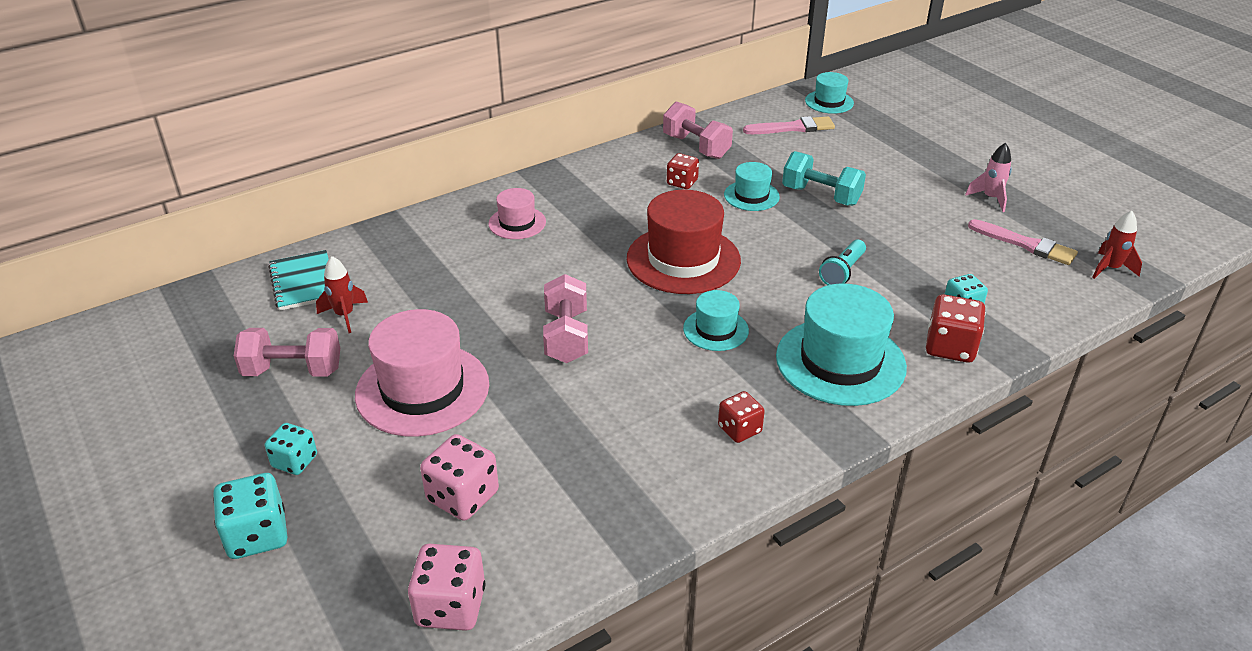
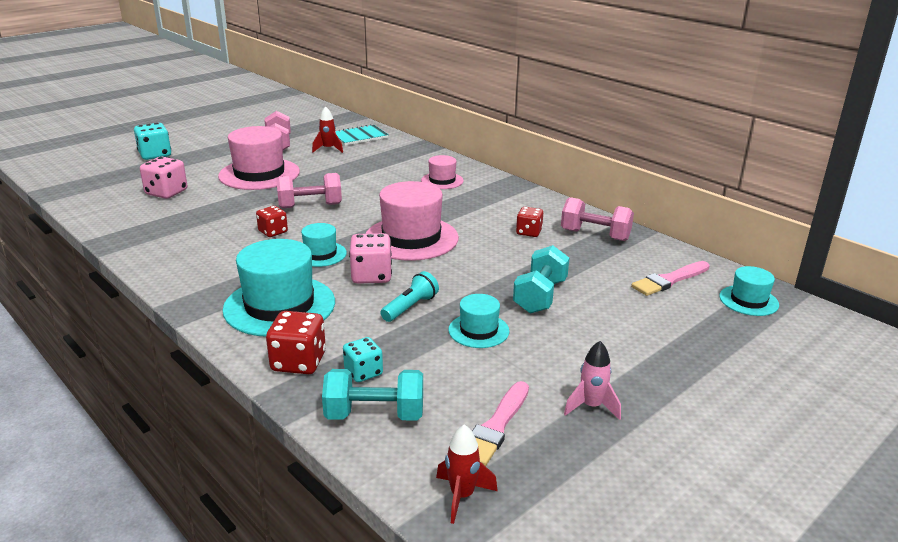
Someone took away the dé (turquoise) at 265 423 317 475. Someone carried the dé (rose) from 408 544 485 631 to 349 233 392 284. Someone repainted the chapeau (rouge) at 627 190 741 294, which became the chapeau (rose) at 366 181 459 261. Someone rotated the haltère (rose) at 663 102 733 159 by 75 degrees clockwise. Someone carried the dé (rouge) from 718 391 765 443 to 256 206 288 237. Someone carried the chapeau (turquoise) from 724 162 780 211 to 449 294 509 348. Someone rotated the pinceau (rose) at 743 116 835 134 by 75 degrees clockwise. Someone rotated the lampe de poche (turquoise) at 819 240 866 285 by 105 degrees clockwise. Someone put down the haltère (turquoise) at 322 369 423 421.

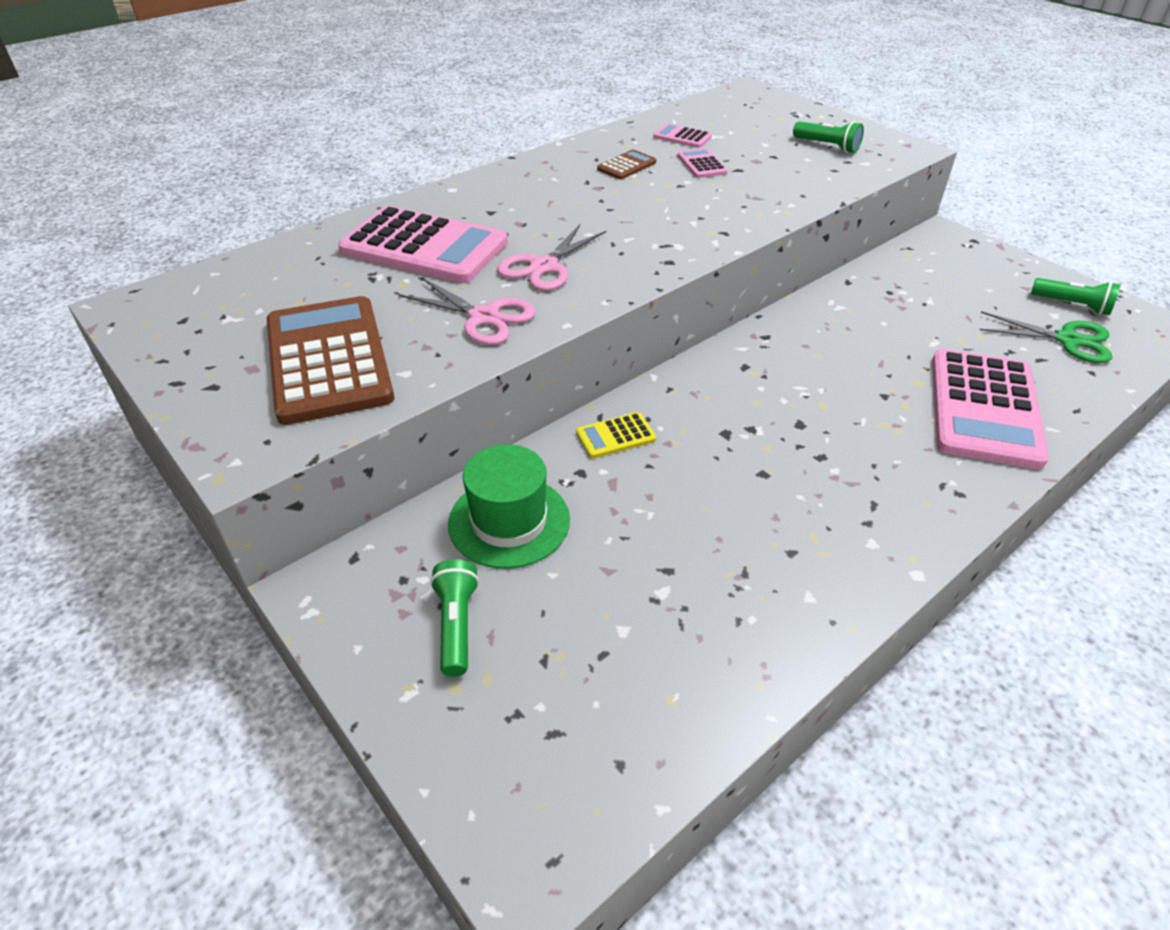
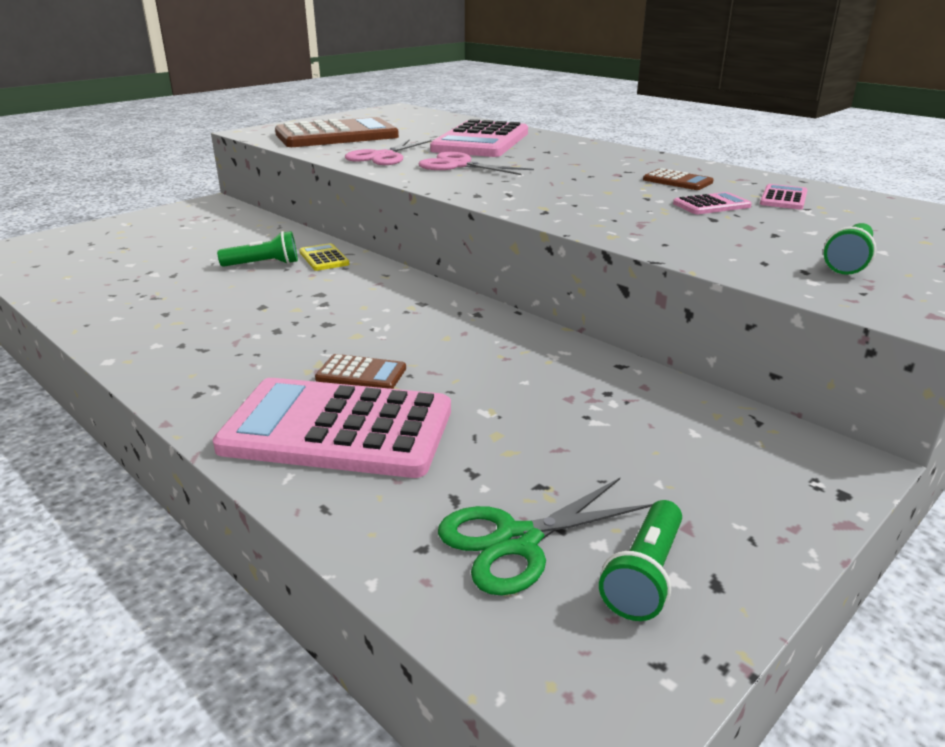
Someone carried the lampe de poche (vert) from 430 559 479 677 to 217 231 298 267. Someone took away the chapeau (vert) at 448 444 570 569. Someone rotated the ciseaux (vert) at 979 311 1112 363 by 45 degrees clockwise. Someone put down the calculatrice (marron) at 315 354 406 389.

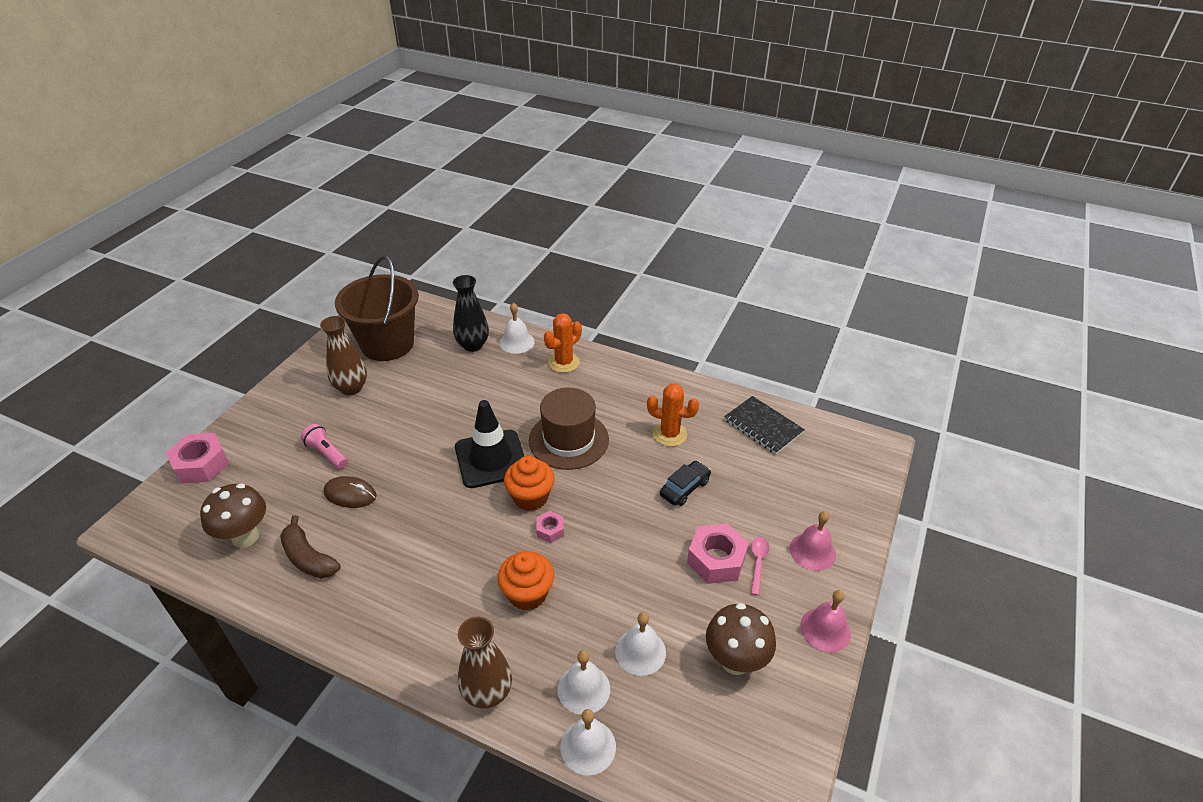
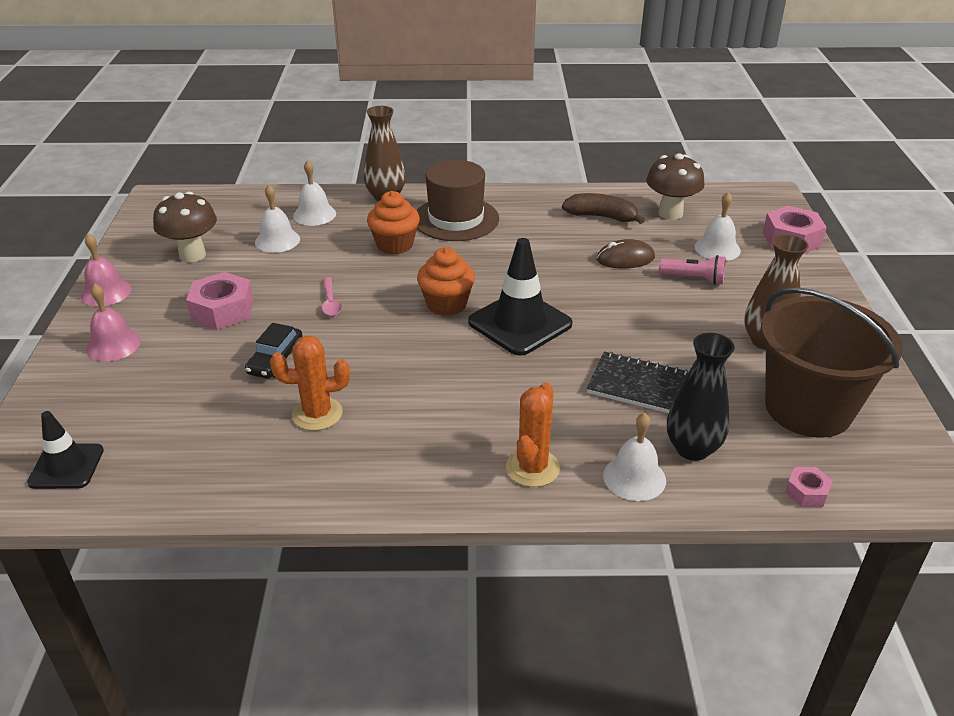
Someone carried the chapeau (marron) from 529 388 609 470 to 417 160 499 241. Someone carried the écrou (rose) from 536 511 564 543 to 785 467 833 507. Someone carried the cloche (blanc) from 560 709 616 776 to 694 192 741 261. Someone carried the carnet (noir) from 724 396 805 454 to 587 352 689 413. Someone carried the cuillère (rose) from 751 537 770 595 to 322 277 342 316. Someone put down the cône de chantier (noir) at 27 411 104 489.

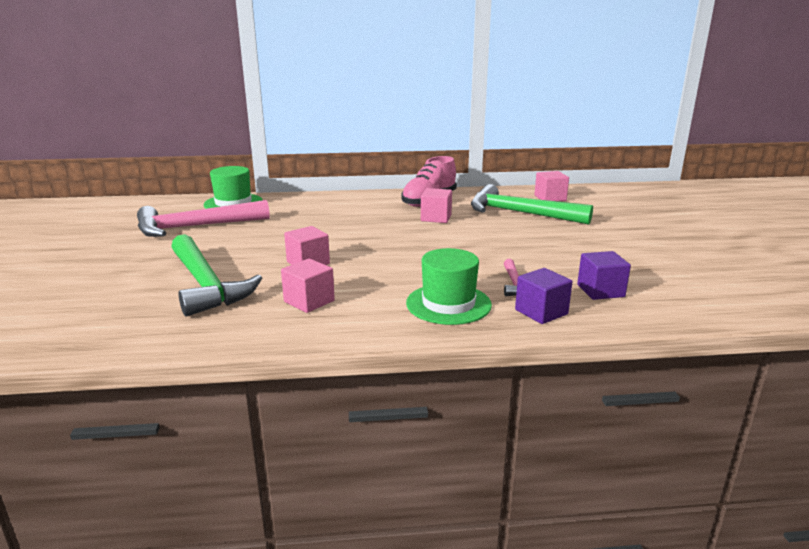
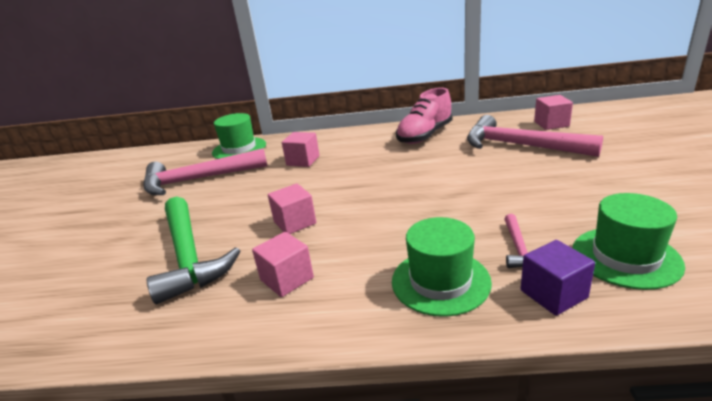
Someone carried the cube (rose) from 421 188 452 223 to 282 132 319 167. Someone repainted the marteau (vert) at 471 184 593 225, which became the marteau (rose) at 467 115 603 157. Someone swapped the cube (violet) at 577 251 631 300 for the chapeau (vert) at 573 193 685 290.

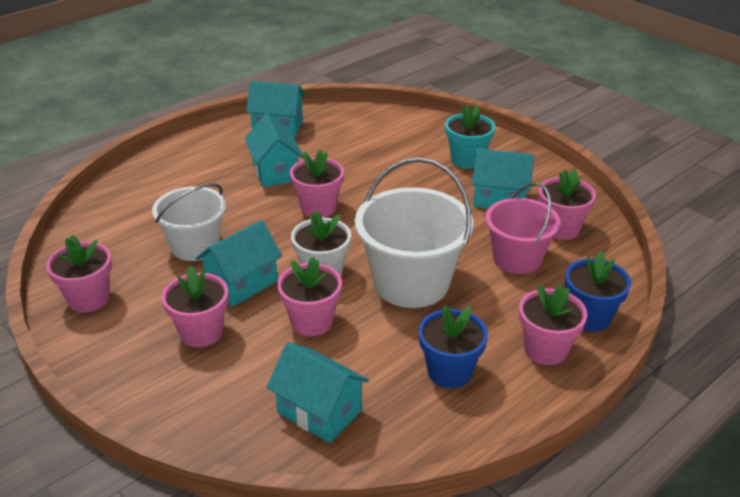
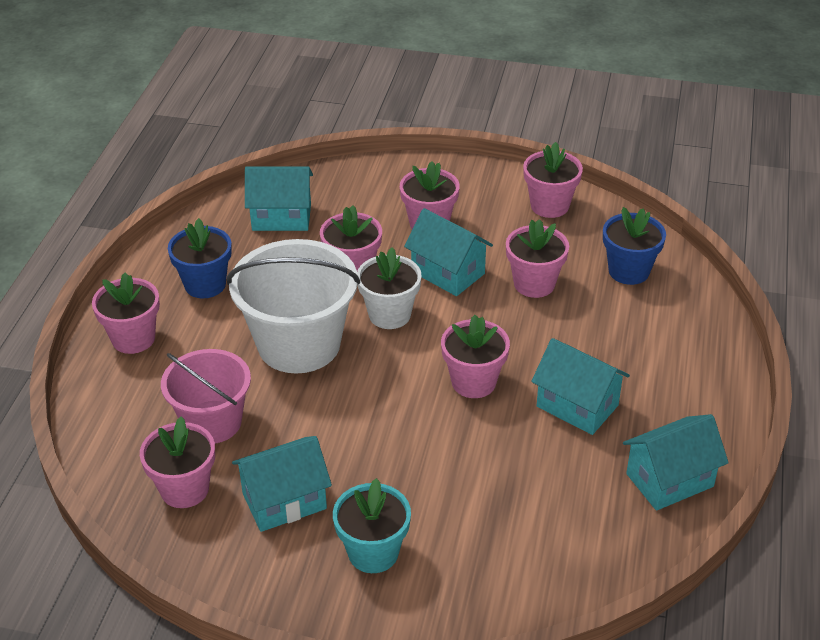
Someone swapped the seau (blanc) at 152 183 226 261 for the pot de fleurs (rose) at 506 219 569 298. Someone rotated the maison (turquoise) at 196 220 282 307 by 60 degrees counterclockwise. Someone carried the pot de fleurs (bleu) from 565 251 631 332 to 603 207 666 285.

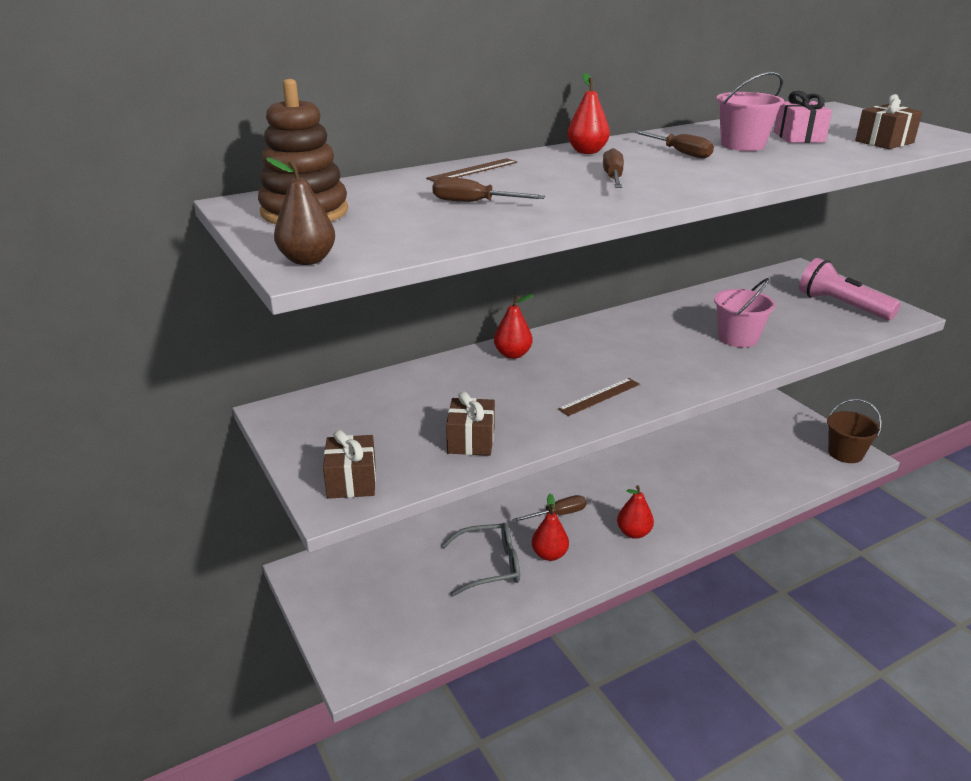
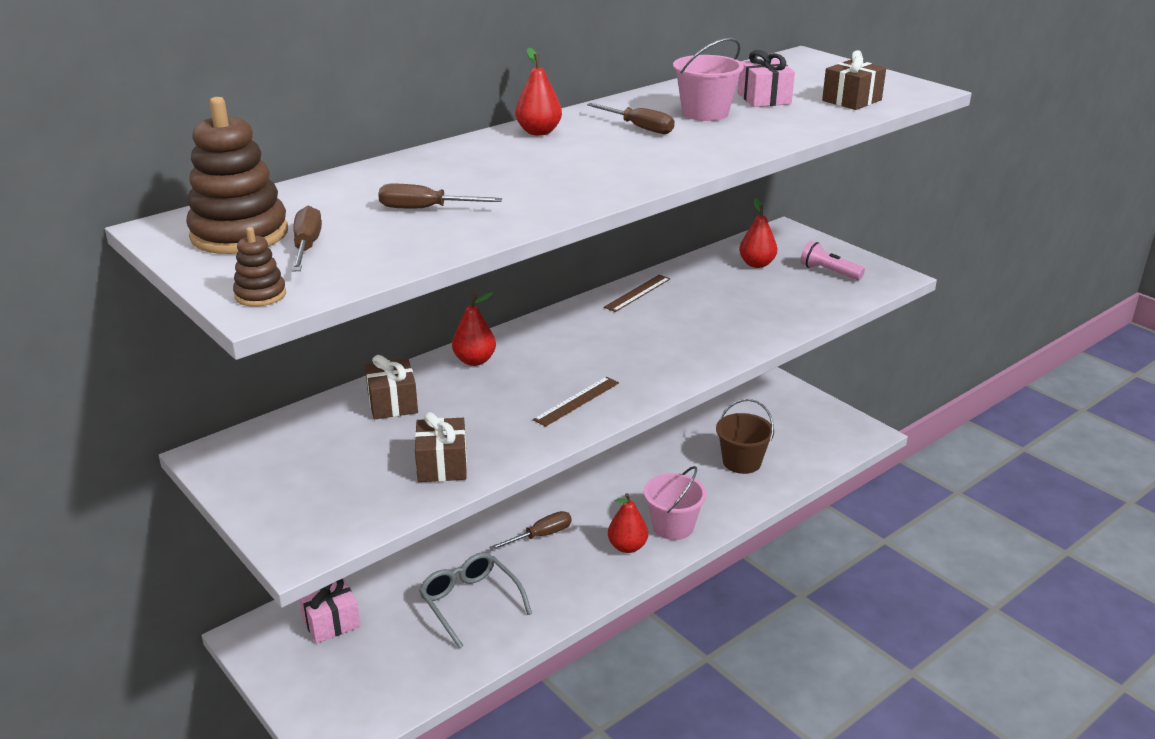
Someone swapped the poire (marron) at 266 158 335 265 for the jouet à empiler (marron) at 233 227 286 307. Someone carried the cadeau (marron) from 323 430 376 499 to 365 355 418 420. Someone carried the règle (marron) from 426 158 517 182 to 604 275 671 312. Someone rotated the lunettes (gris) at 441 523 520 597 by 105 degrees counterclockwise. Someone carried the poire (rouge) from 532 494 569 561 to 739 198 777 268. Someone carried the tournevis (marron) from 603 148 624 188 to 292 206 322 272. Someone carried the seau (rose) from 714 278 776 347 to 644 466 707 540. Someone scaled the lampe de poche (rose) at 799 258 901 320 by 0.61. Someone carried the seau (marron) from 827 399 882 463 to 716 399 774 474. Someone put down the cadeau (rose) at 299 578 361 644.

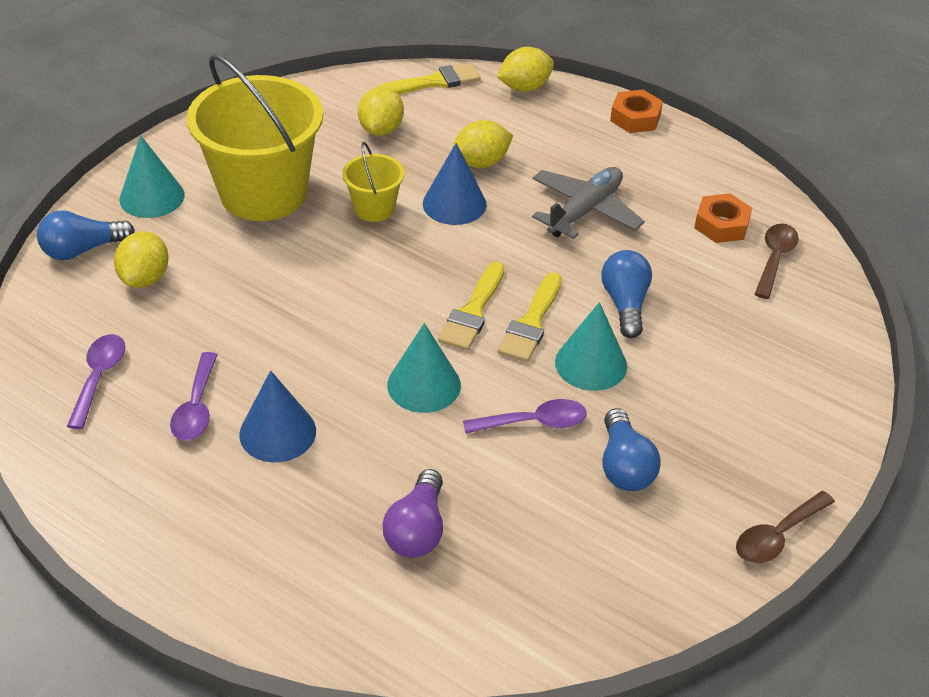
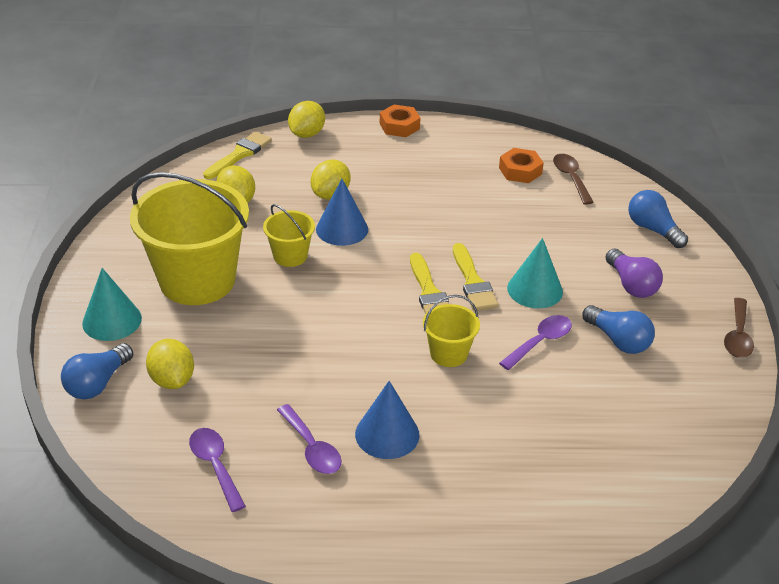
Someone carried the ampoule (violet) from 382 469 443 558 to 605 249 663 298. Someone swapped the cône (turquoise) at 387 323 461 413 for the seau (jaune) at 423 295 480 367. Someone took away the avion (gris) at 532 167 645 239. Someone carried the ampoule (bleu) from 602 250 652 338 to 628 190 688 248.

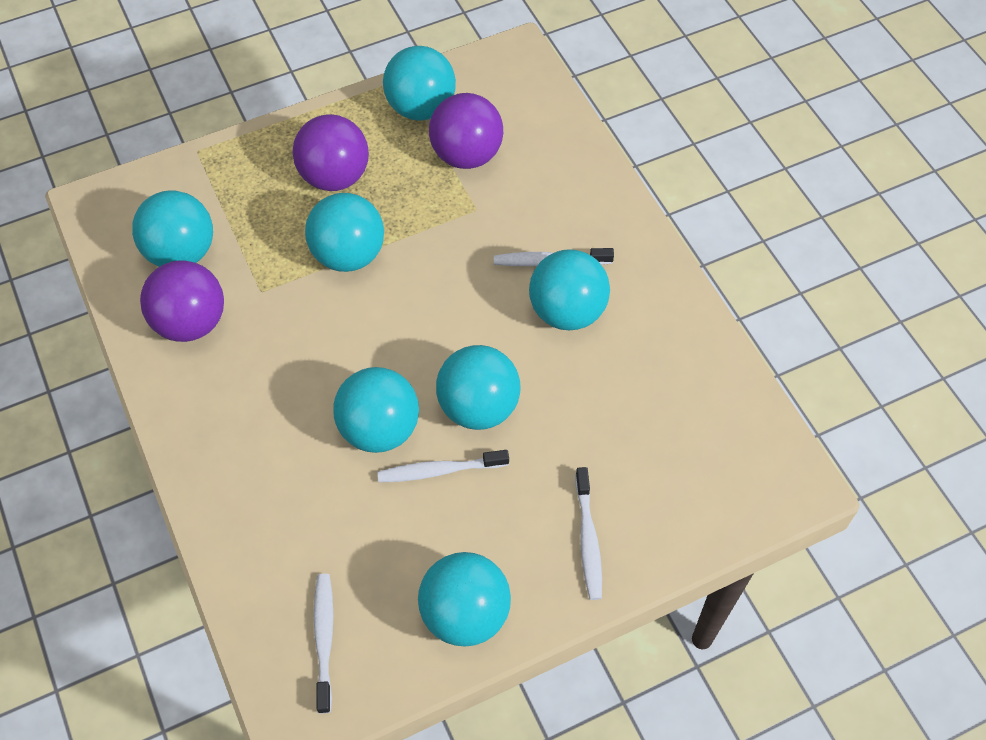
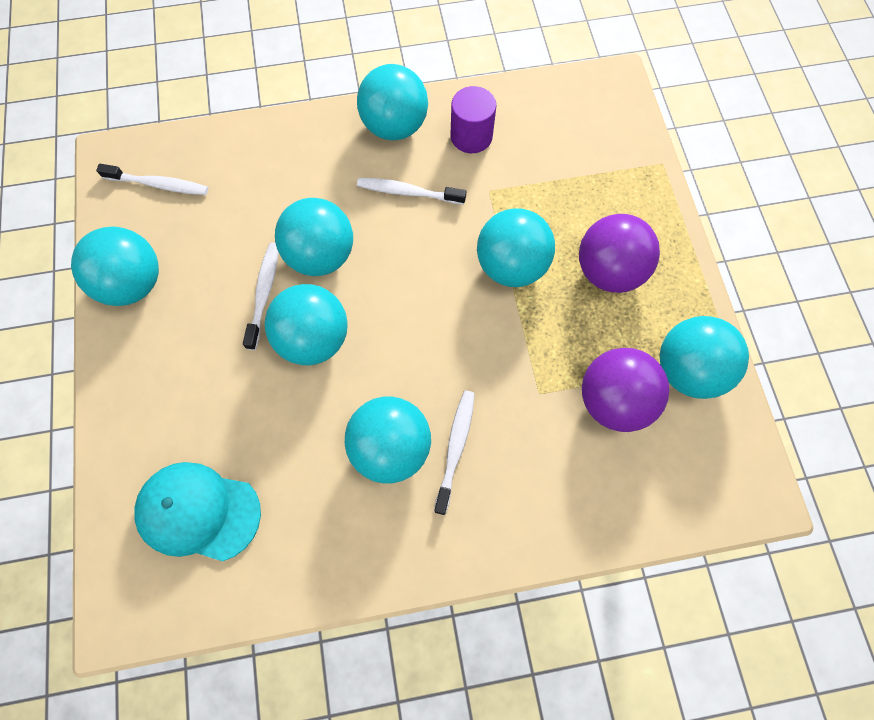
Someone carried the balle (turquoise) from 132 190 213 267 to 357 64 428 140. Someone swapped the balle (violet) at 140 260 224 342 for the cylindre (violet) at 451 86 496 153. Someone carried the brosse à dents (blanc) from 575 467 602 600 to 357 178 466 205. Someone put down the casquette (turquoise) at 135 462 261 561.

